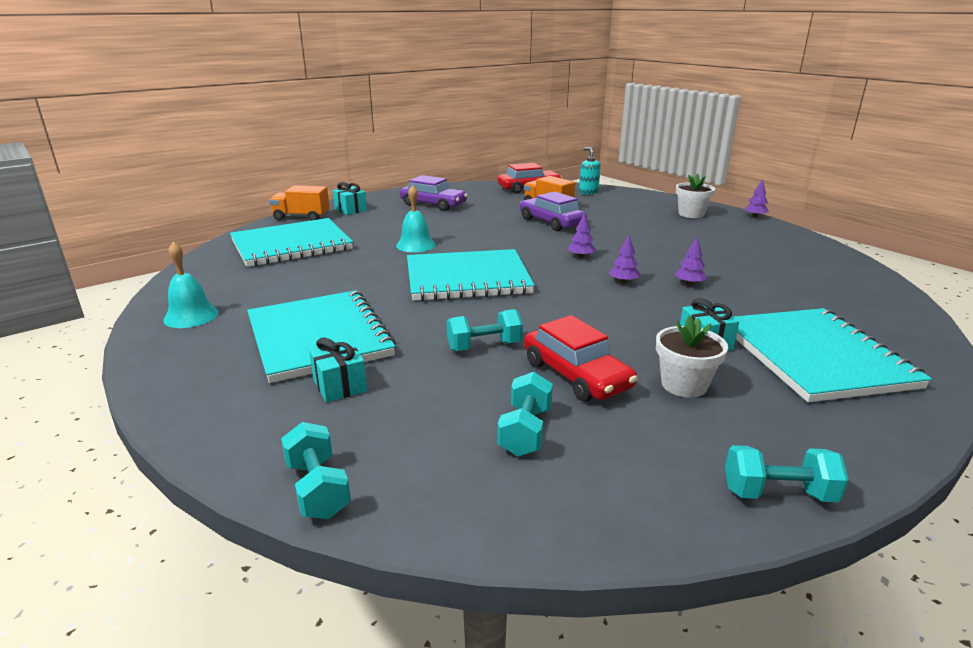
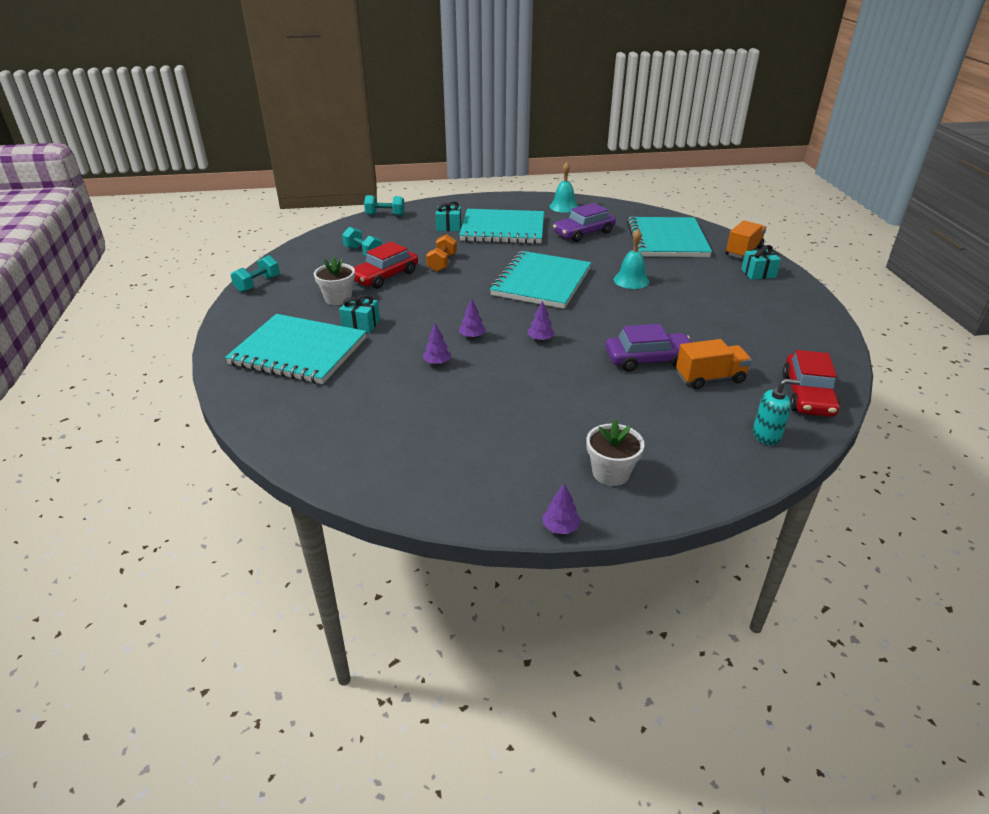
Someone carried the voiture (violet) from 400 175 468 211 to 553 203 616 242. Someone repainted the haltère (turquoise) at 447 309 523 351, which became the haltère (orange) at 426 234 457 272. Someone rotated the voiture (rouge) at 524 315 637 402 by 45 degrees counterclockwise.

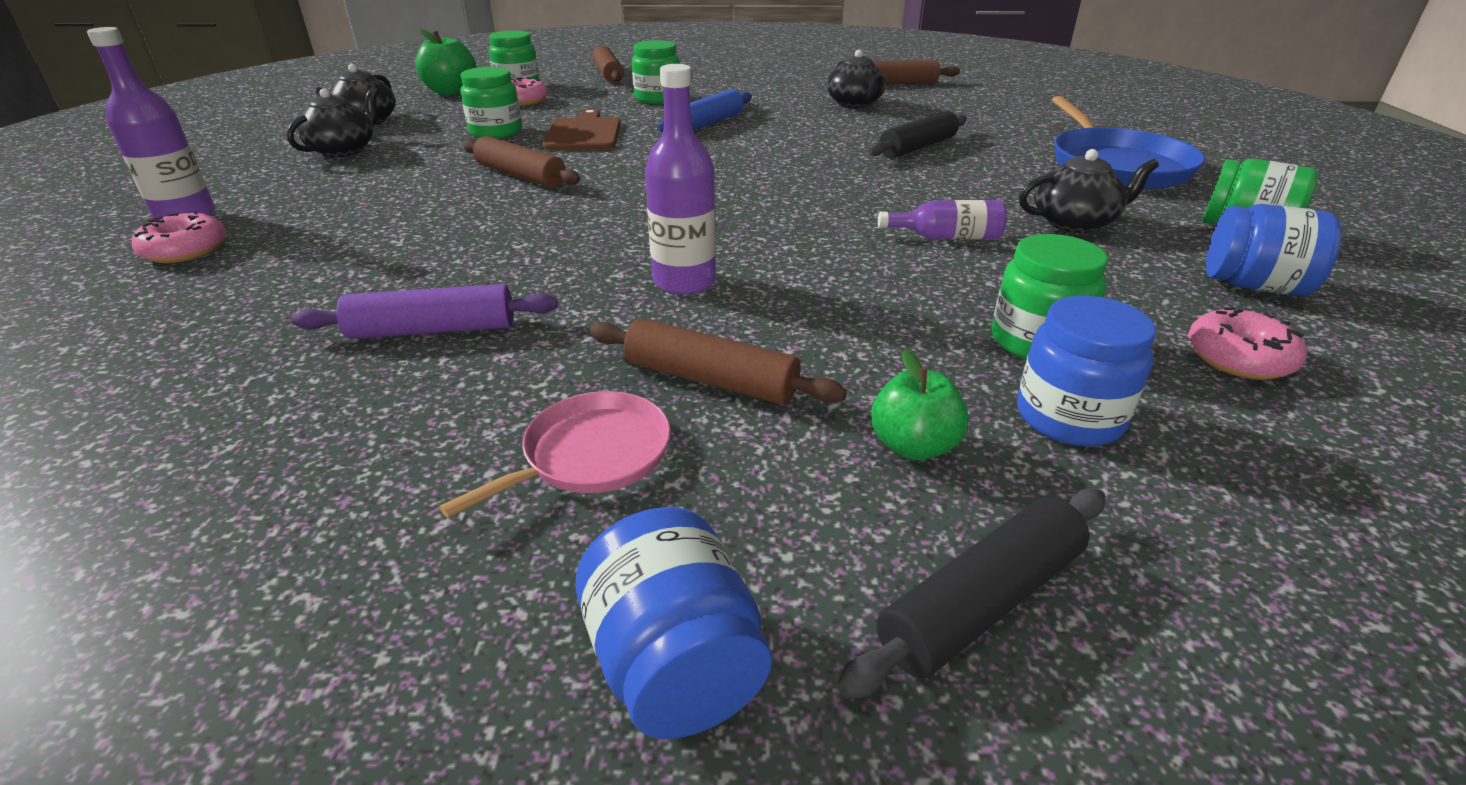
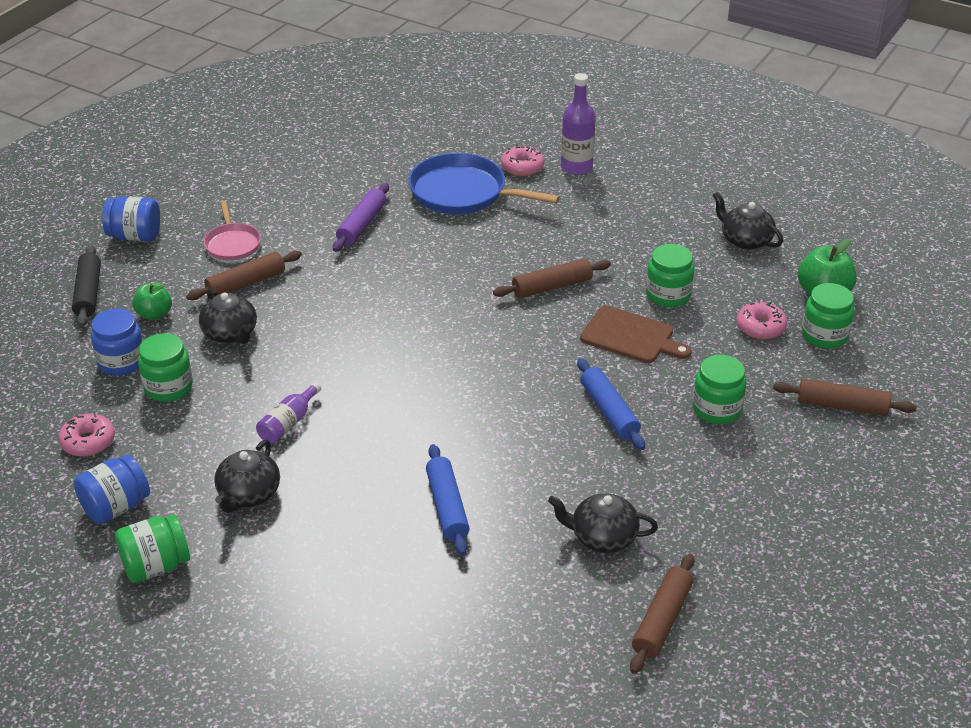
Someone carried the théière (noir) from 287 87 379 157 to 199 289 257 344. Someone took away the bouteille (violet) at 645 64 716 295. Someone repainted the rouleau à pâtisserie (noir) at 868 111 967 158, which became the rouleau à pâtisserie (bleu) at 426 444 470 556. Someone carried the poêle (bleu) from 1052 96 1205 189 to 408 153 560 214.

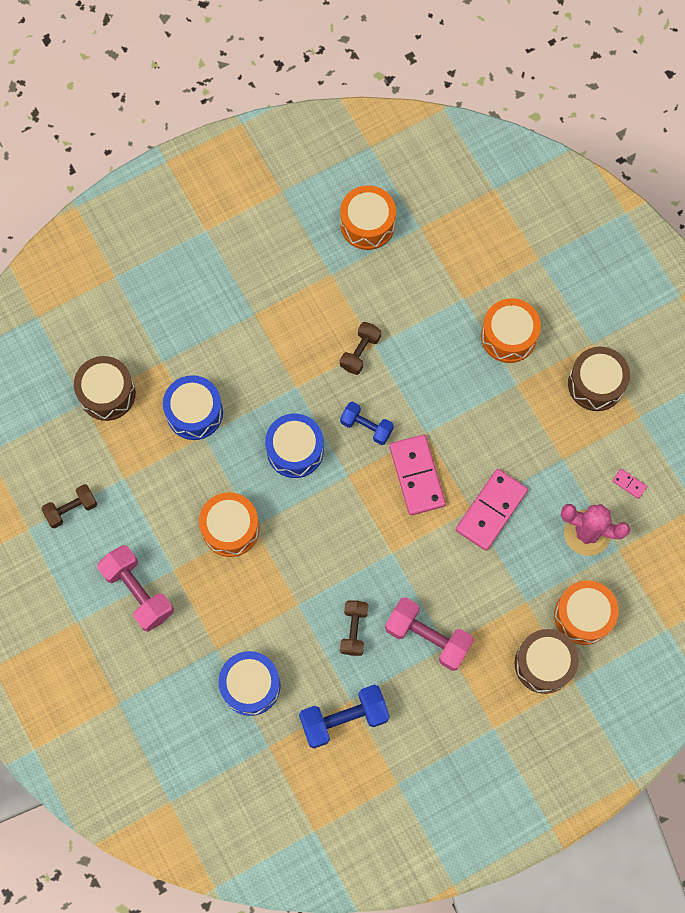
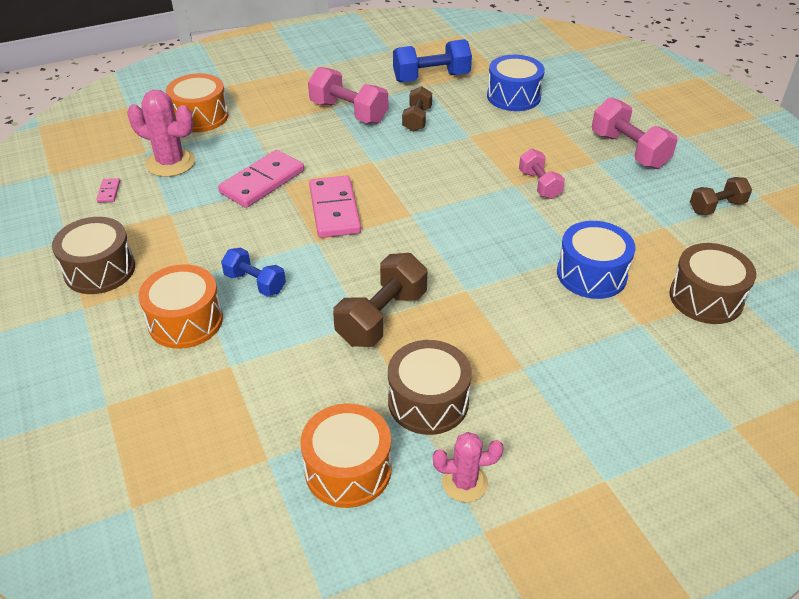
Someone swapped the tambour (orange) at 199 492 260 557 for the haltère (rose) at 519 149 565 199. Someone took away the tambour (bleu) at 265 414 324 478. Someone scaled the haltère (marron) at 340 322 381 375 by 1.59. Someone carried the haltère (bleu) from 340 402 394 445 to 221 248 286 296. Someone carried the tambour (marron) from 515 629 579 694 to 388 340 472 435. Someone rotated the domino (rose) at 612 469 647 499 by 45 degrees clockwise. Someone put down the cactus (rose) at 433 432 504 502.

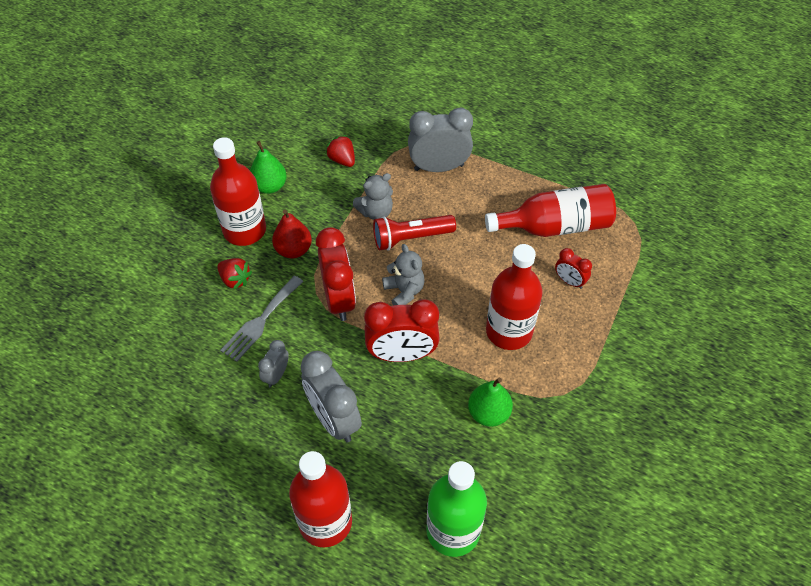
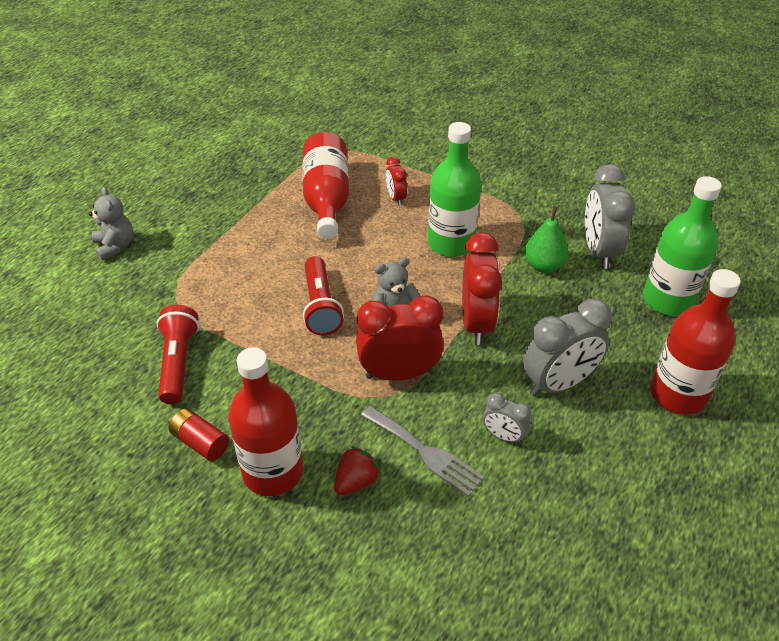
Someone swapped the poire (vert) at 250 141 287 194 for the pile (rouge) at 169 408 229 461. Someone took away the poire (rouge) at 272 210 312 258. Someone swapped the fraise (rouge) at 326 135 355 167 for the lampe de poche (rouge) at 156 305 199 404. Someone carried the ours en peluche (gris) from 353 173 393 220 to 89 187 133 261. Someone carried the réveil (gris) from 408 108 473 172 to 585 164 636 269. Someone repainted the bouteille (rouge) at 486 244 543 350, which became the bouteille (vert) at 428 122 481 257. Someone rotated the réveil (rouge) at 555 248 592 289 by 120 degrees clockwise.

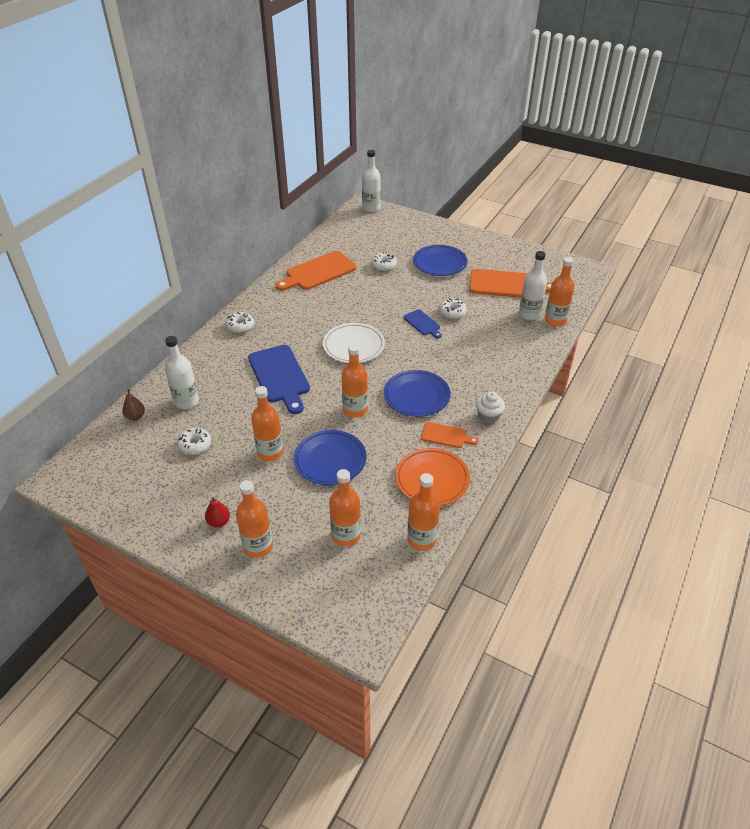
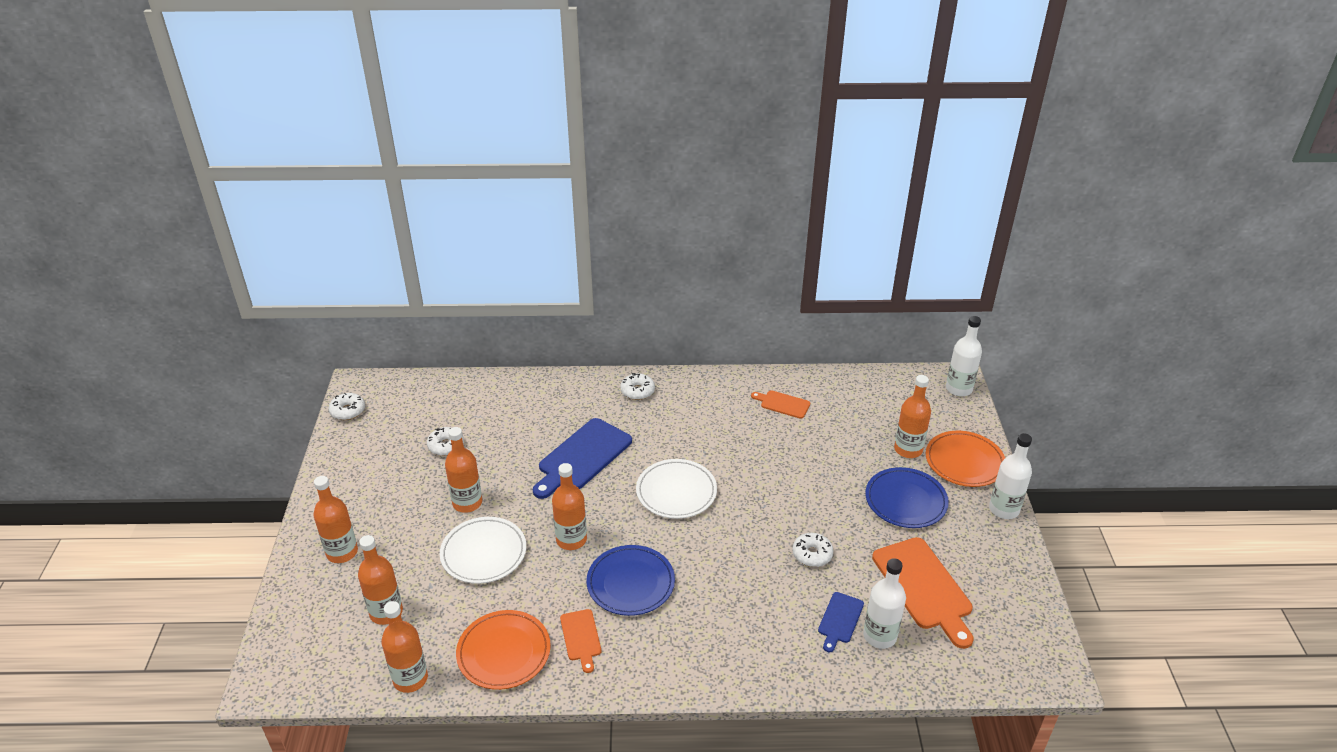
Someone took away the poire (marron) at 122 389 145 420. Someone carried the bouteille (blanc) from 165 336 199 409 to 989 433 1032 519. Someone took away the poire (rouge) at 205 497 230 528. Someone scaled the planche à découper (orange) at 275 251 357 291 by 0.52. Someone repainted the assiette (bleu) at 294 430 366 485, which became the assiette (blanc) at 440 517 526 584. Someone carried the beignet (blanc) from 371 252 397 272 to 329 393 365 420. Someone carried the planche à découper (bleu) from 403 309 442 339 to 818 592 864 652. Someone took away the muffin (blanc) at 476 392 505 424. Someone carried the bouteille (orange) from 545 257 574 327 to 894 375 931 458. Someone put down the assiette (orange) at 926 431 1005 487.

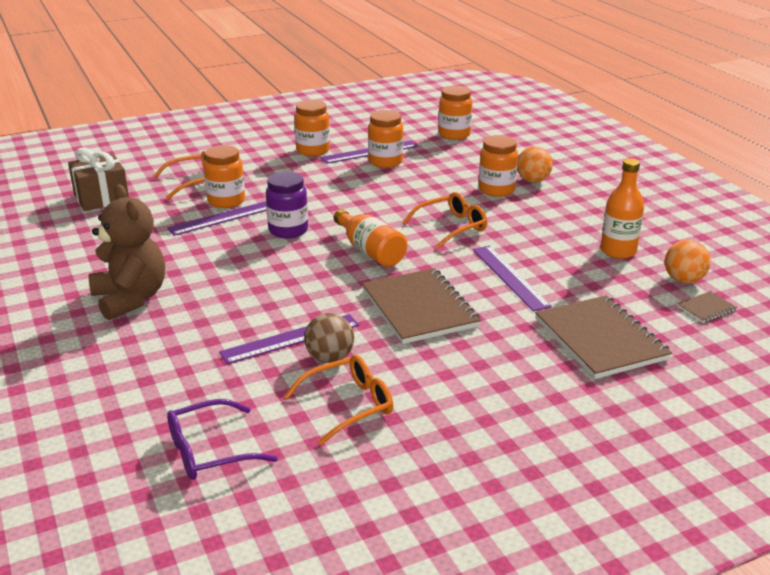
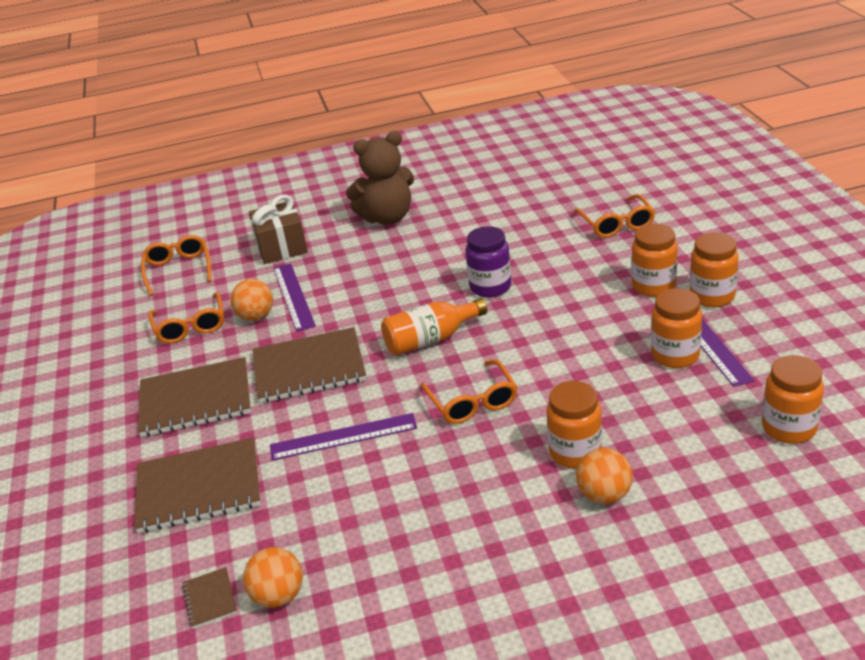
Someone carried the cadeau (marron) from 68 148 129 211 to 249 195 308 264. Someone took away the règle (violet) at 167 201 267 236. Someone repainted the lunettes (violet) at 167 399 278 480, which became the lunettes (orange) at 141 235 211 296. Someone carried the bocal (orange) from 204 145 245 208 to 631 223 678 297. Someone repainted the balle (marron) at 304 313 354 363, which became the balle (orange) at 231 279 273 321. Someone took away the bouteille (orange) at 600 158 644 259. Someone put down the carnet (marron) at 138 357 251 437.

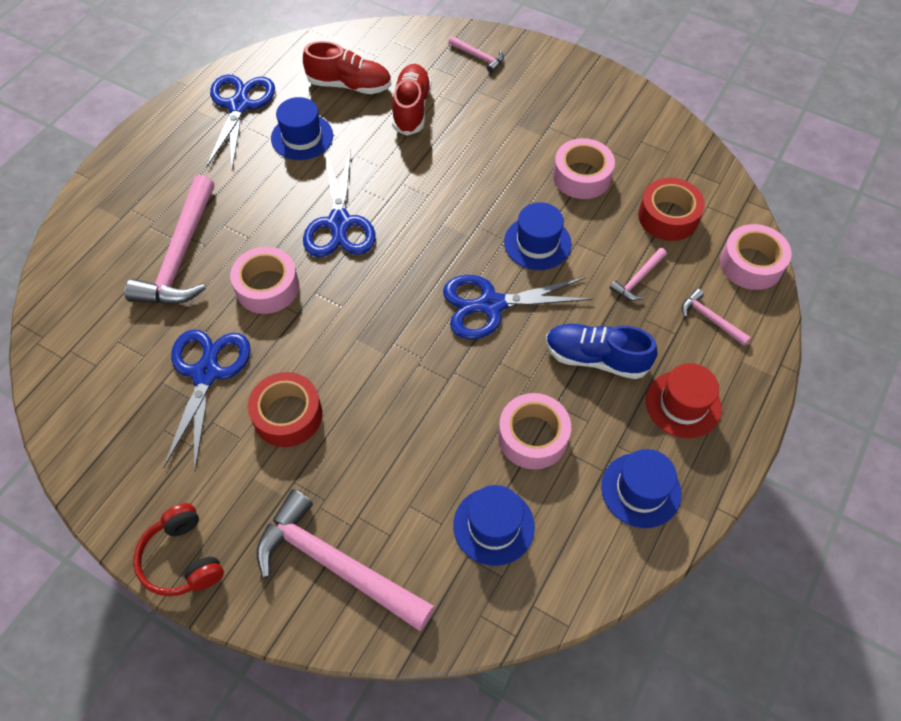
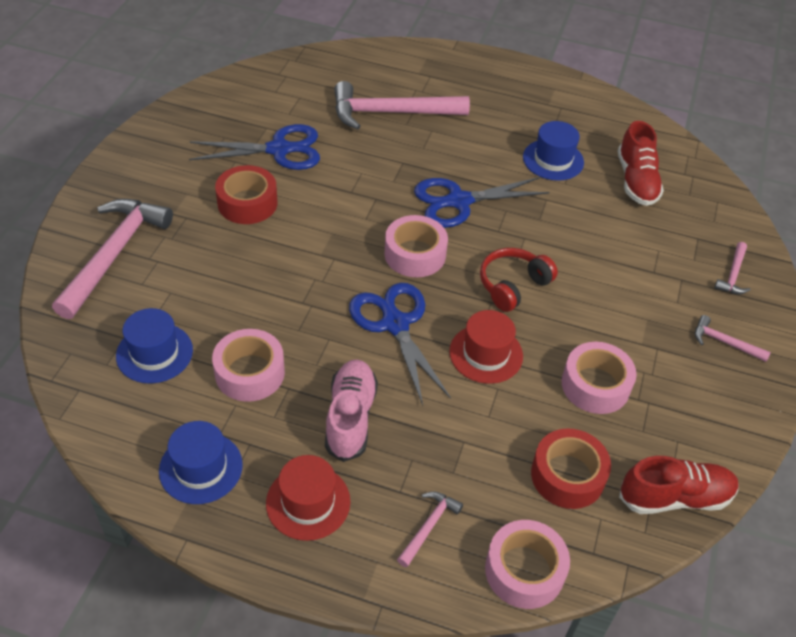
Someone carried the casque audio (rouge) from 133 503 224 596 to 480 248 558 312. Someone took away the ciseaux (bleu) at 206 74 275 168. Someone carried the ruban adhésif (rose) from 230 247 299 314 to 384 215 448 277. Someone carried the chaussure (rouge) from 392 64 432 136 to 619 456 739 514. Someone repainted the chapeau (bleu) at 504 202 572 270, which became the chapeau (rouge) at 449 310 523 384. Someone repainted the chaussure (bleu) at 546 324 657 379, which became the chaussure (rose) at 325 359 378 462. Someone carried the marteau (rose) from 610 248 667 301 to 695 315 771 362.

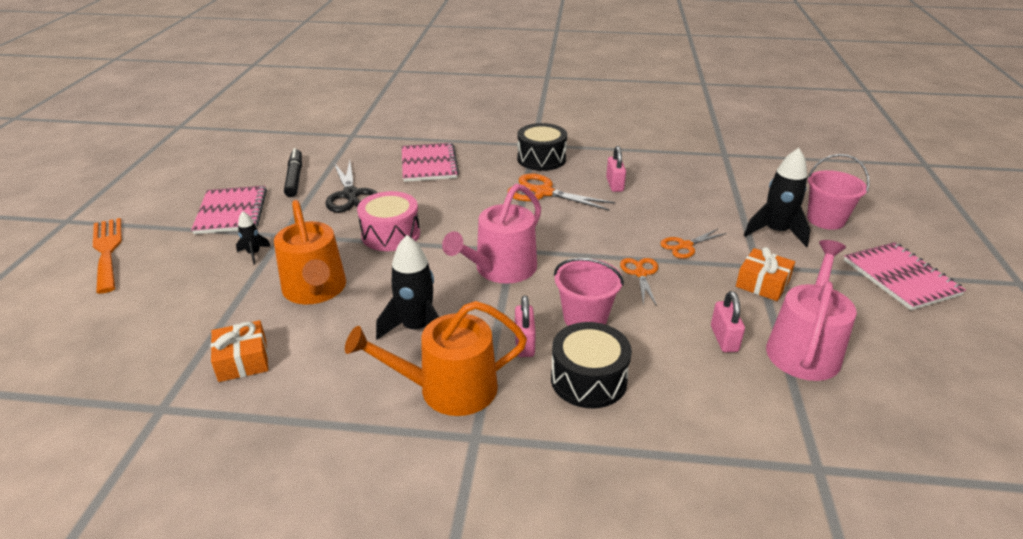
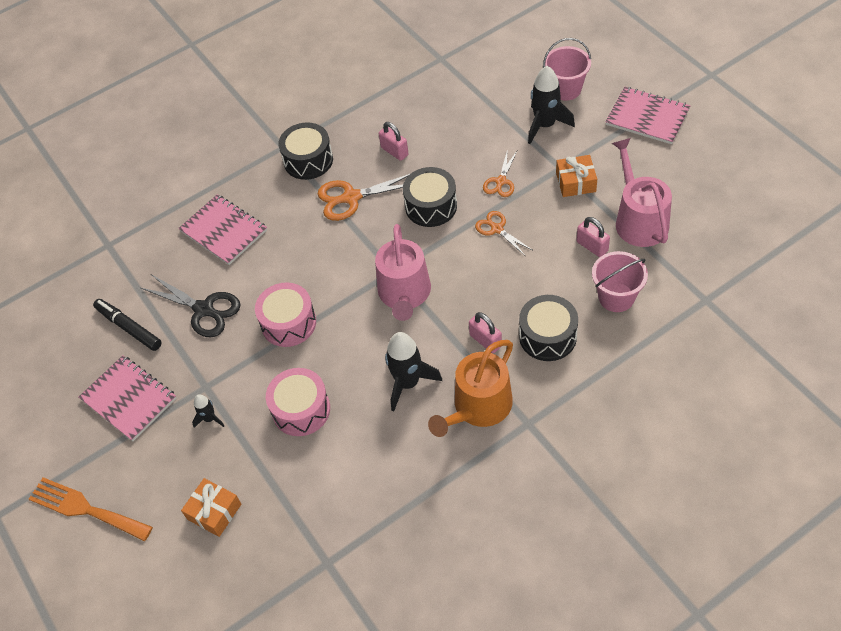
Someone carried the cadeau (orange) from 211 320 268 382 to 181 478 241 537. Someone swapped the arrosoir (orange) at 274 200 346 304 for the tambour (rose) at 266 368 330 436. Someone carried the seau (rose) from 554 258 624 326 to 592 251 648 312. Someone put down the tambour (noir) at 403 167 457 227.

